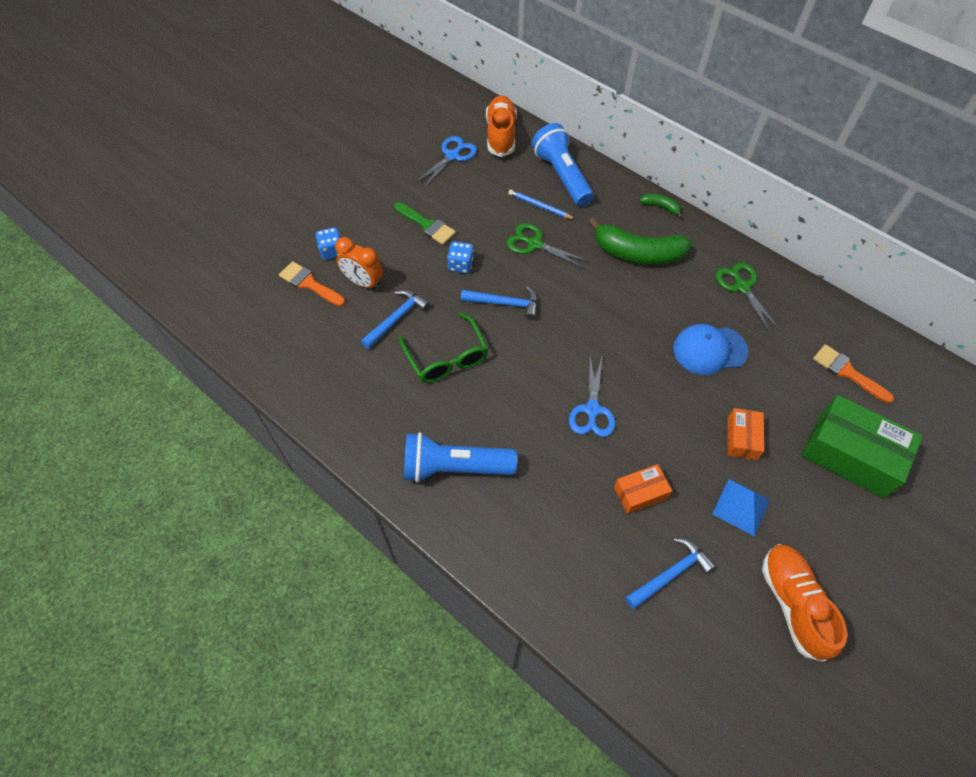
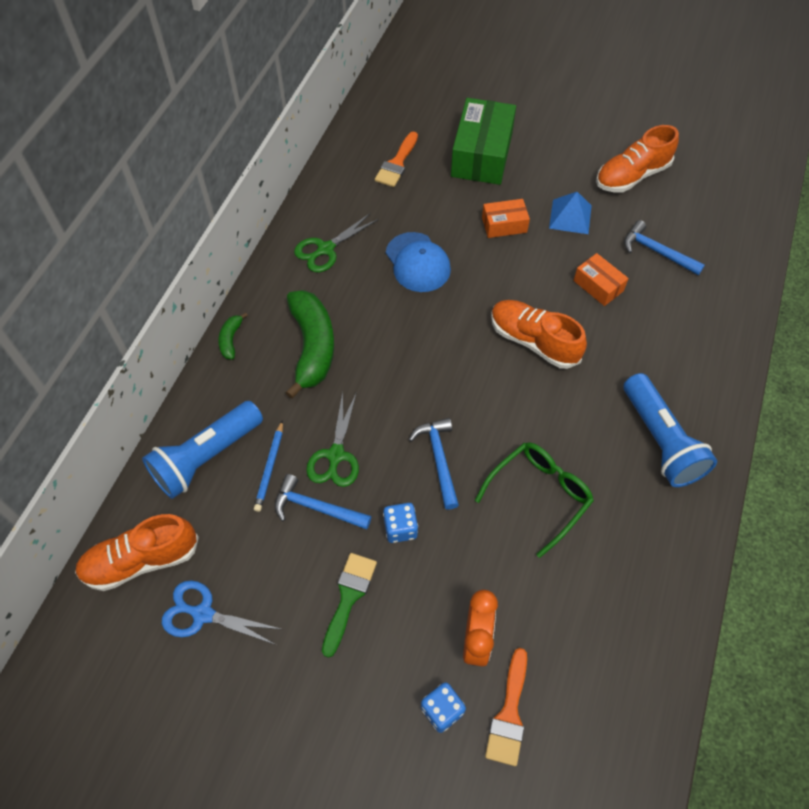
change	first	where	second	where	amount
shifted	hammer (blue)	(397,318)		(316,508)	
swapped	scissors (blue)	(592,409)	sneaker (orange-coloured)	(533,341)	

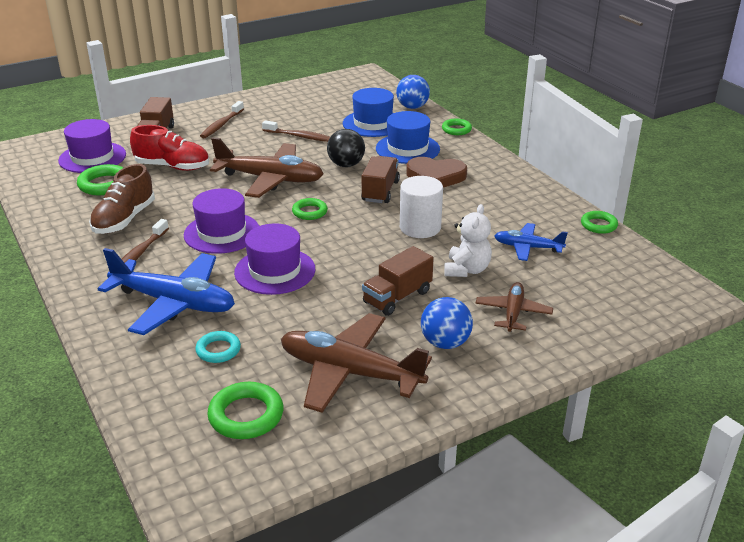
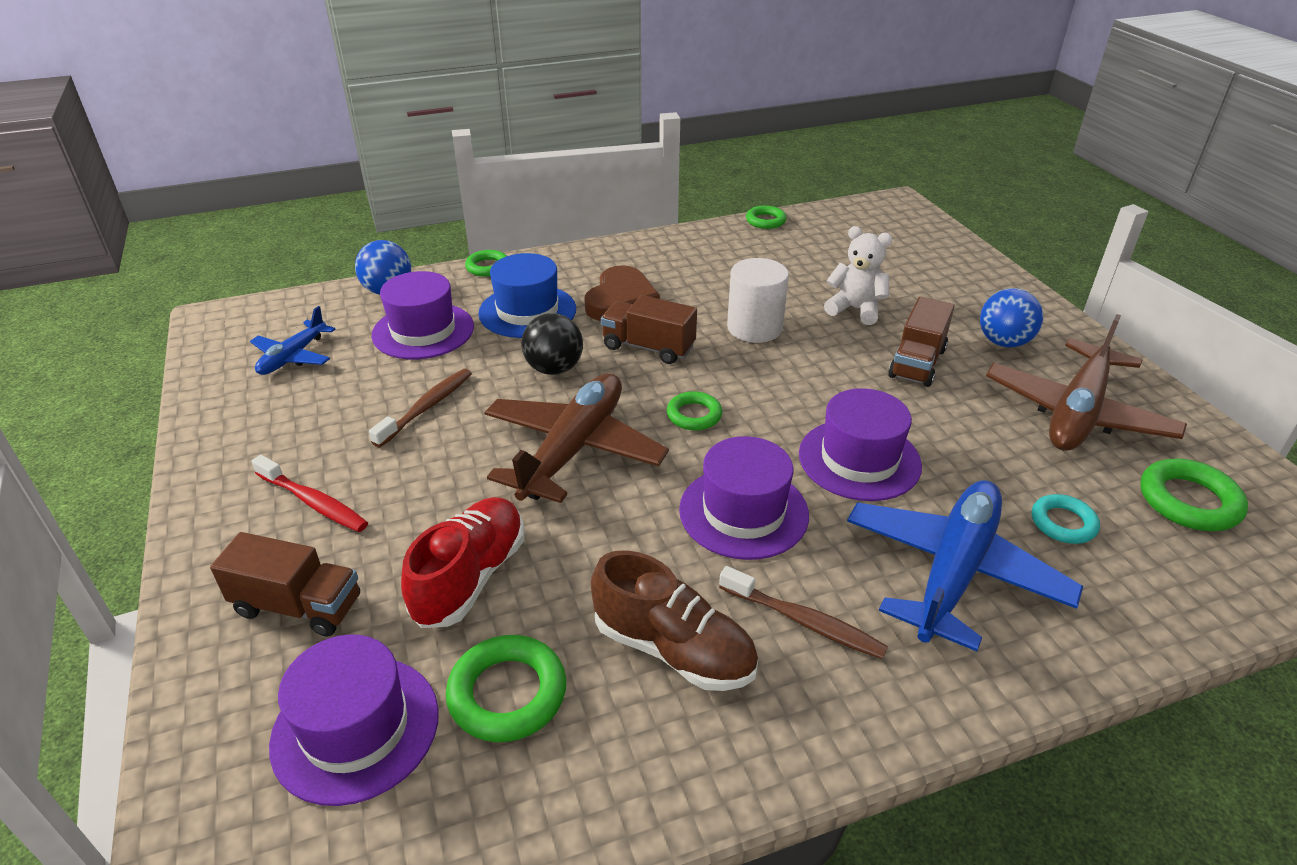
change	first	where	second	where	amount
repainted	top hat (blue)	(373,123)	top hat (royal purple)	(423,331)	
repainted	dental brush (brown)	(221,125)	dental brush (red)	(314,502)	
shifted	plane (blue)	(527,247)		(293,357)	
rotated	toy truck (brown)	(397,297)		(917,363)	60 degrees clockwise
gone	plane (brown)	(513,313)			

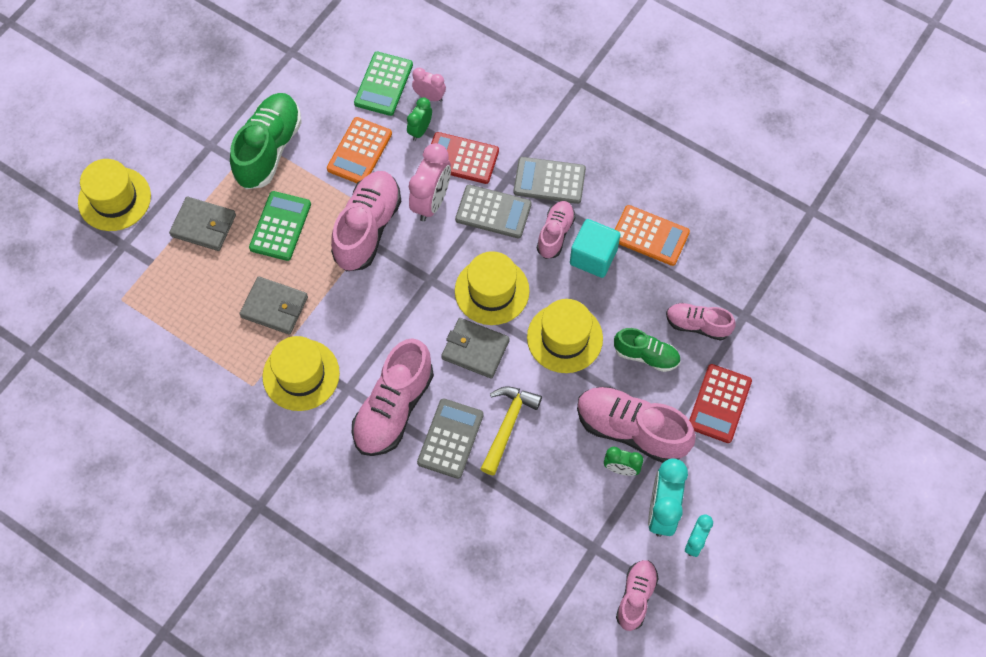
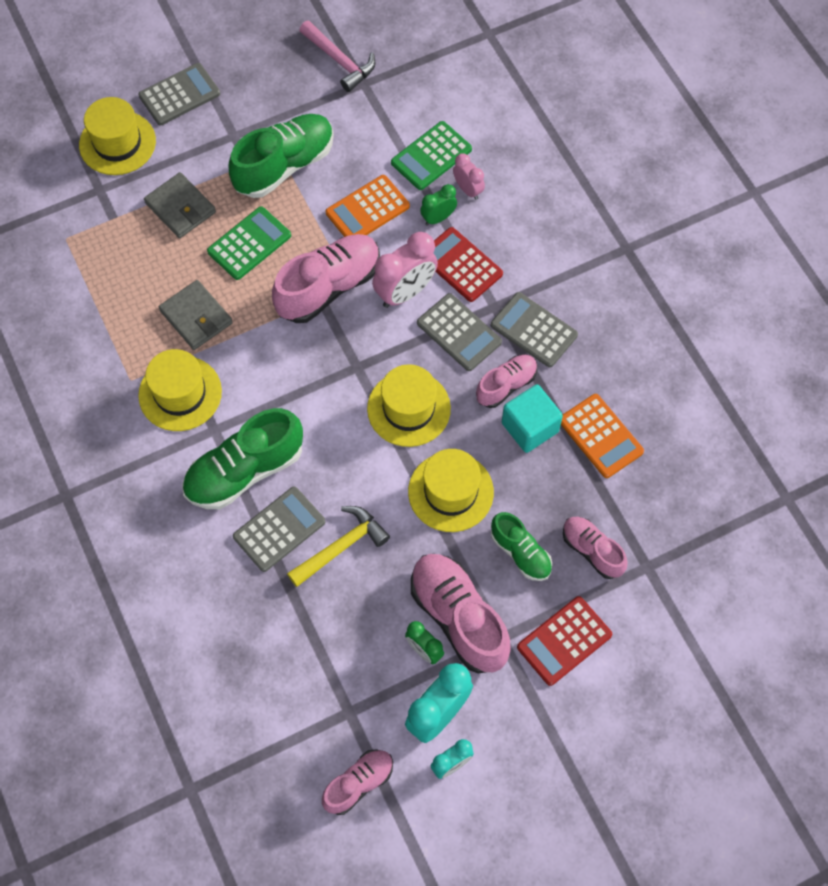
change	first	where	second	where	amount
gone	wallet (ash-grey)	(475,349)			
repainted	sneaker (pink)	(393,408)	sneaker (emerald)	(244,471)	
new			hammer (pink)	(339,61)	
new			adding machine (ash-grey)	(179,95)	

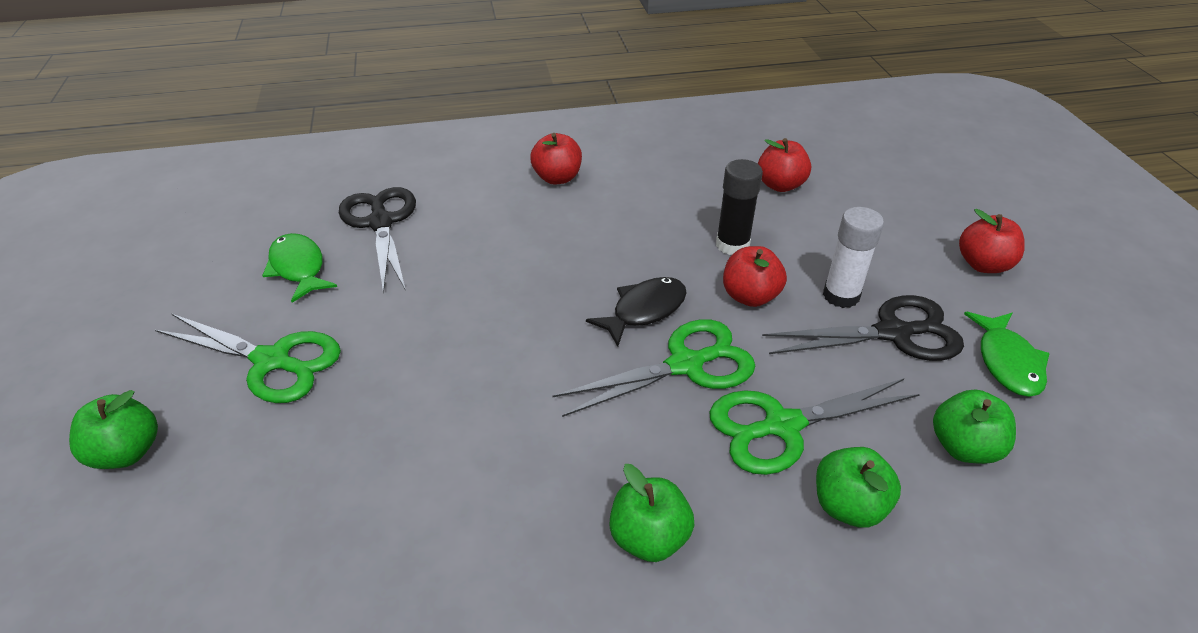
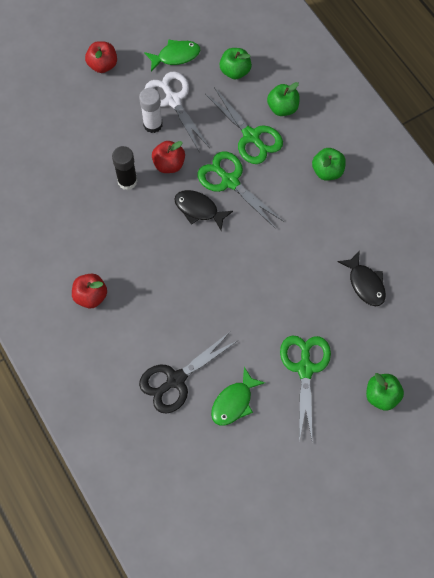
change	first	where	second	where	amount
gone	apple (red)	(780,185)			
repainted	scissors (black)	(893,333)	scissors (pure white)	(173,100)	
new			fish (black)	(365,283)	

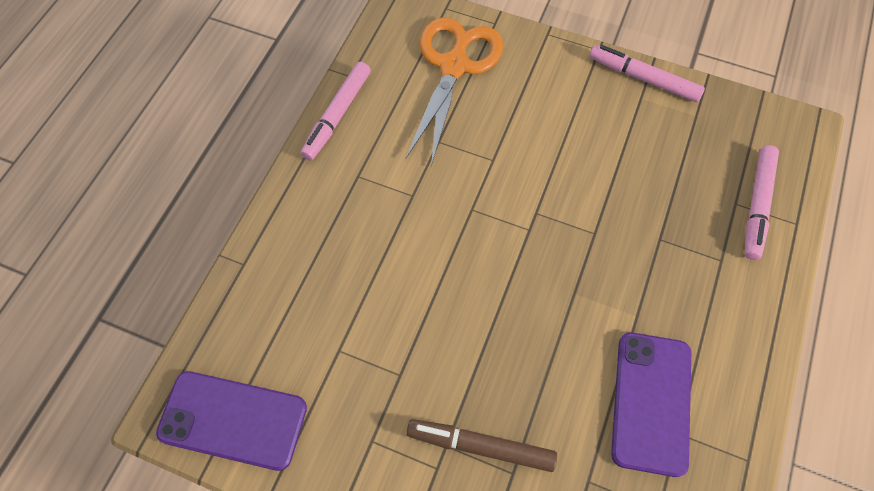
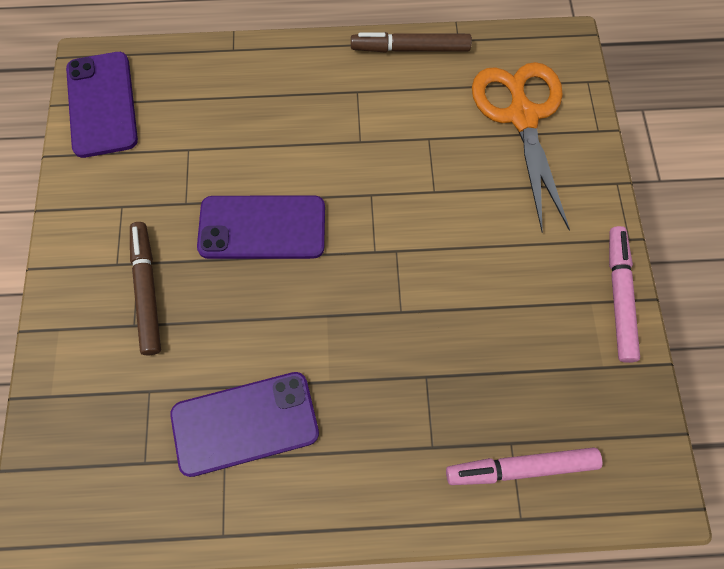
change	first	where	second	where	amount
rotated	scissors (orange-coloured)	(454,66)		(522,116)	90 degrees counterclockwise
repainted	marker pen (pink)	(337,115)	marker pen (brown)	(410,49)	
new			phone (royal purple)	(262,227)	

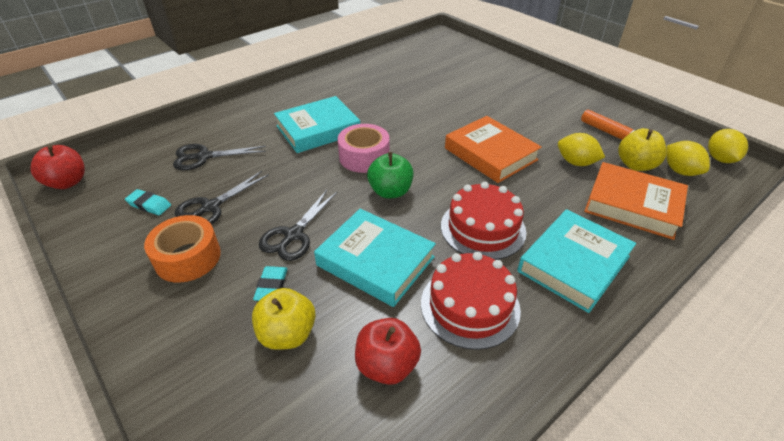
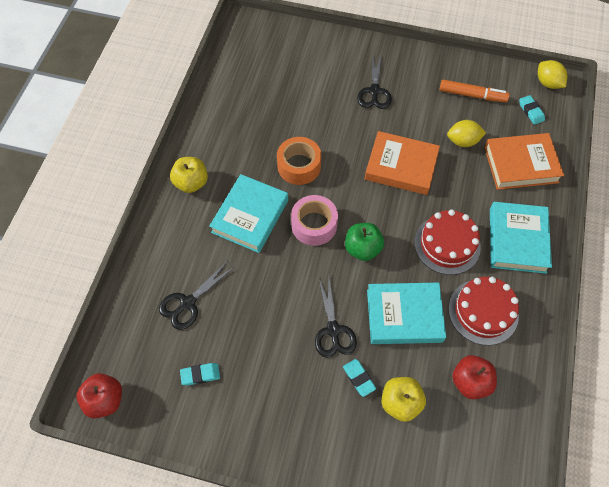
change	first	where	second	where	amount
shifted	apple (golden)	(635,165)		(191,183)	
swapped	citrus fruit (golden)	(680,171)	gum eraser (teal)	(531,111)	
shifted	scissors (black)	(210,207)		(374,91)	
shifted	tape (orange-coloured)	(188,257)		(299,166)	

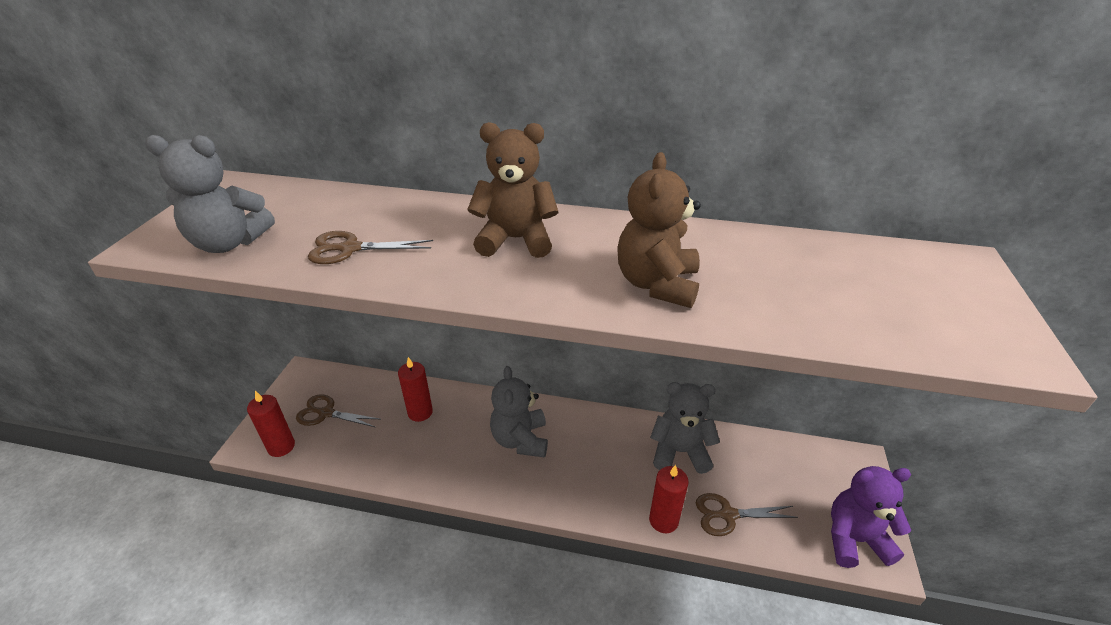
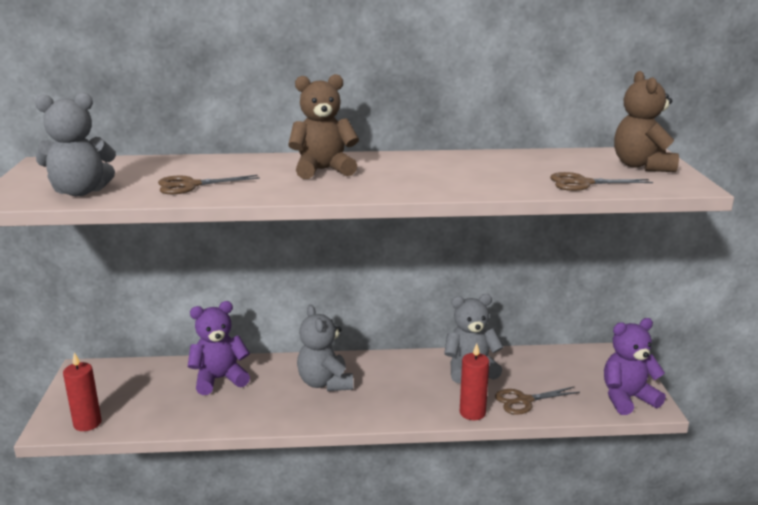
change	first	where	second	where	amount
shifted	stuffed bear (brown)	(657,284)		(642,166)	
swapped	pillar candle (red)	(420,412)	stuffed bear (royal purple)	(219,379)	
shifted	scissors (brown)	(326,413)		(583,183)	

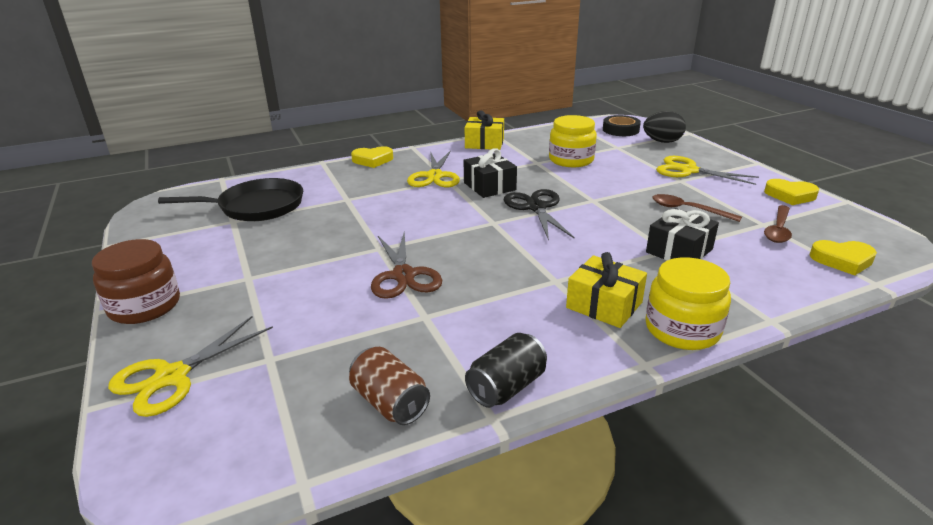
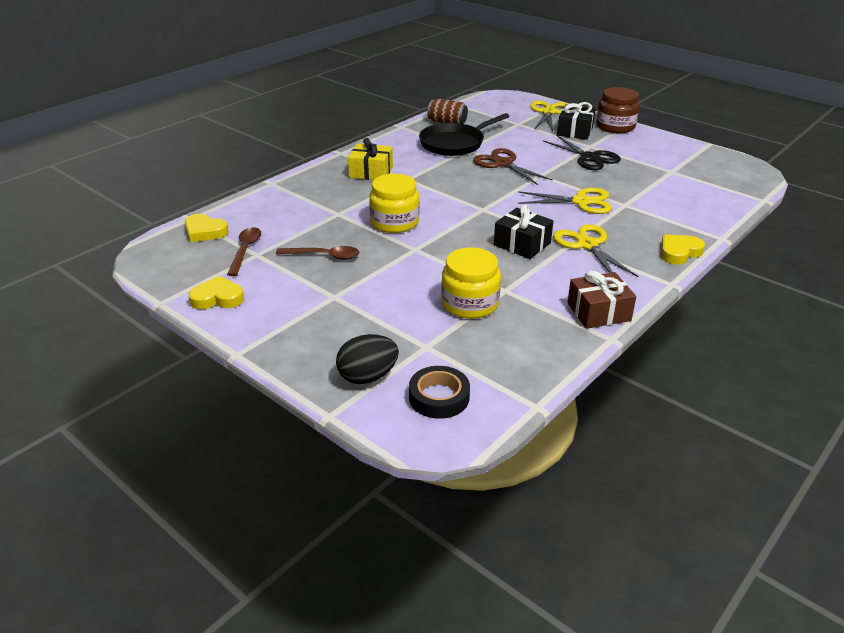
change	first	where	second	where	amount
repainted	present (golden)	(484,143)	present (brown)	(598,312)	
shifted	scissors (golden)	(688,170)		(581,202)	
shifted	skillet (black)	(257,206)		(454,143)	
shifted	scissors (black)	(536,207)		(590,158)	
shifted	present (black)	(679,251)		(575,131)	
rotated	heart shape (golden)	(842,260)		(205,232)	135 degrees counterclockwise
shifted	jar (golden)	(682,329)		(394,222)	
gone	soda can (black)	(506,387)			

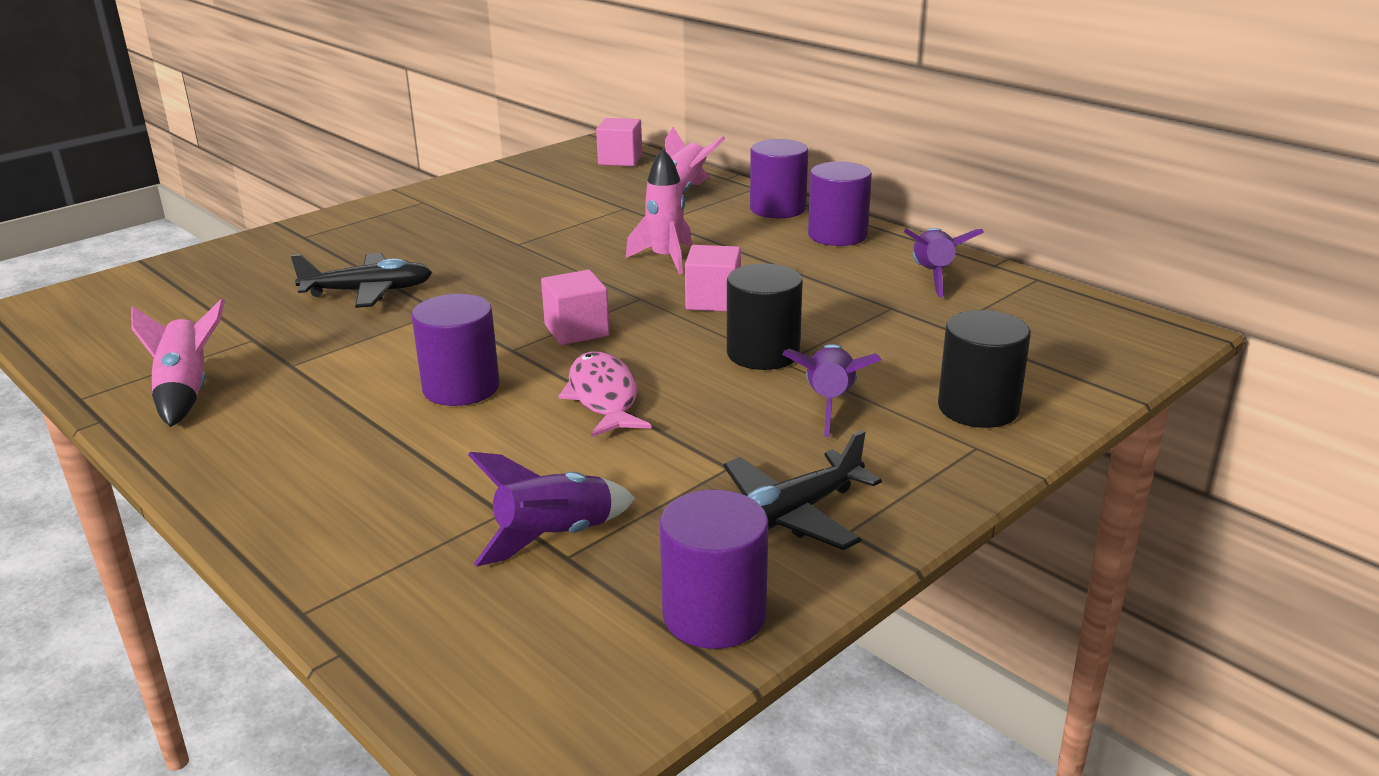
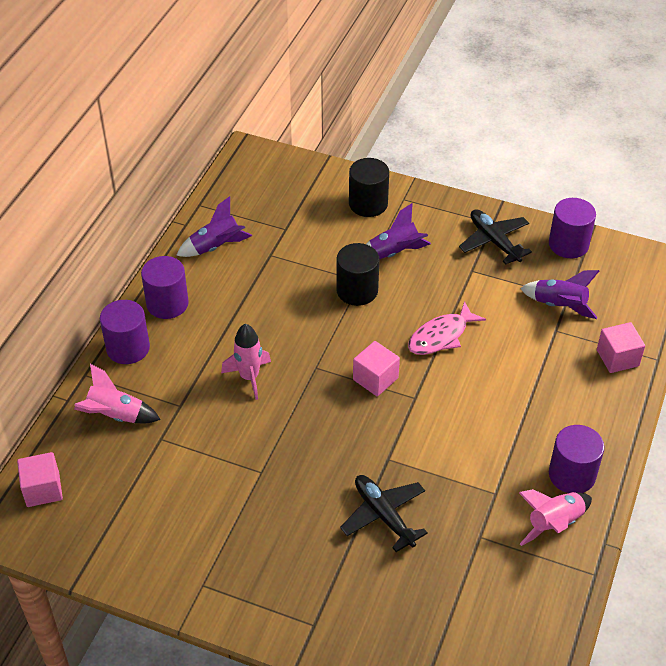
change	first	where	second	where	amount
shifted	block (pink)	(713,301)		(617,358)	
shifted	cylinder (royal purple)	(461,388)		(572,475)	
rotated	plane (black)	(790,515)		(494,241)	150 degrees counterclockwise

